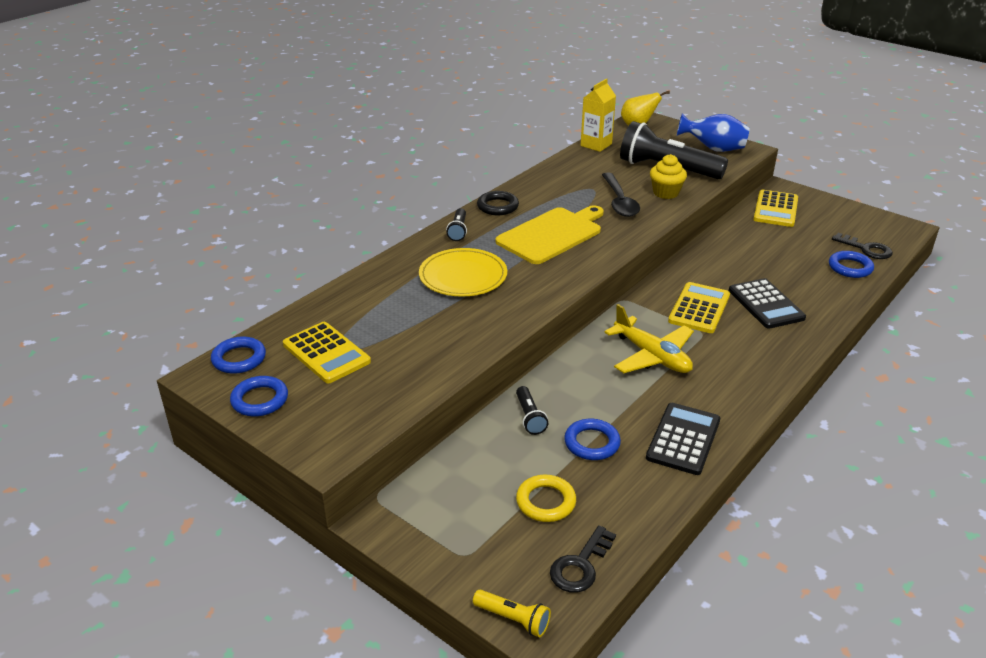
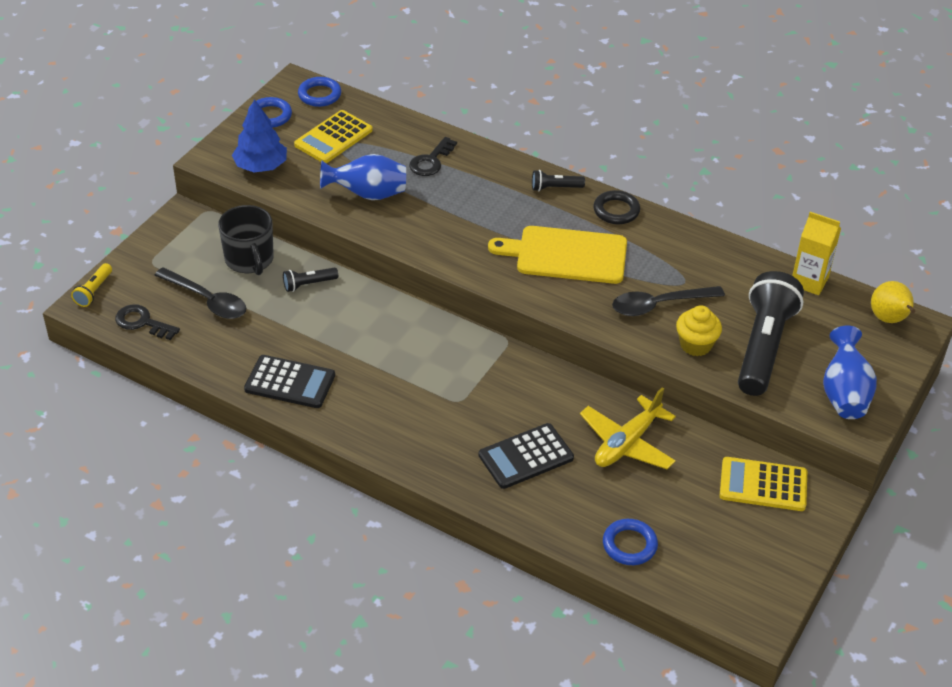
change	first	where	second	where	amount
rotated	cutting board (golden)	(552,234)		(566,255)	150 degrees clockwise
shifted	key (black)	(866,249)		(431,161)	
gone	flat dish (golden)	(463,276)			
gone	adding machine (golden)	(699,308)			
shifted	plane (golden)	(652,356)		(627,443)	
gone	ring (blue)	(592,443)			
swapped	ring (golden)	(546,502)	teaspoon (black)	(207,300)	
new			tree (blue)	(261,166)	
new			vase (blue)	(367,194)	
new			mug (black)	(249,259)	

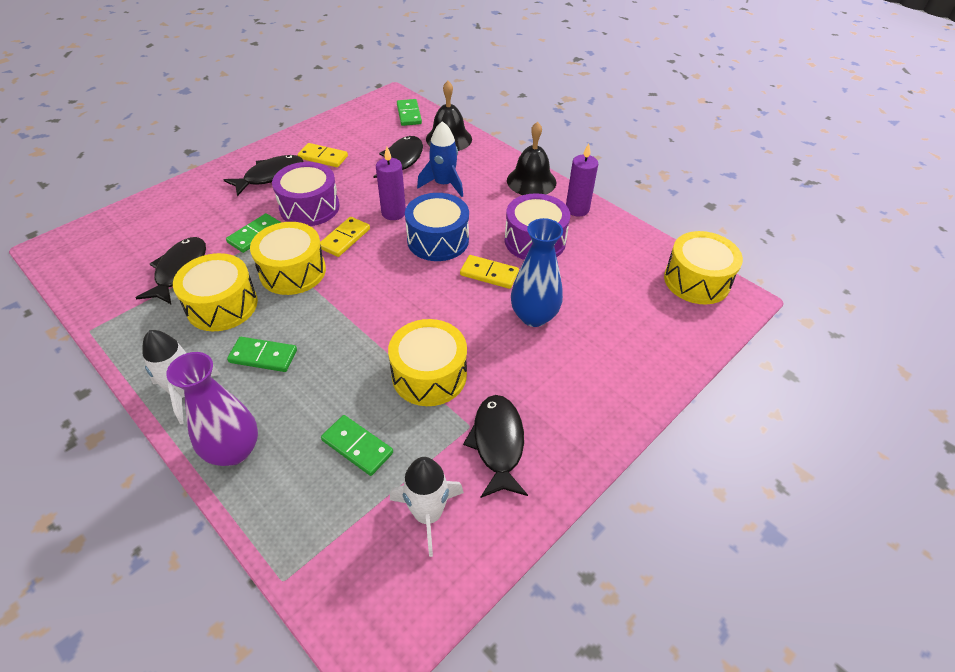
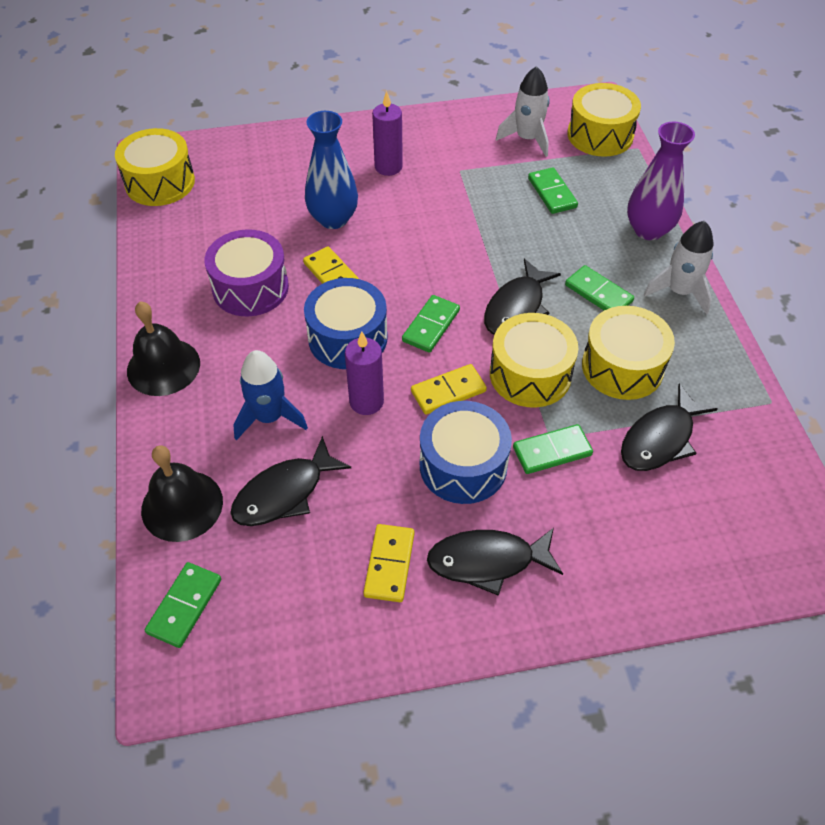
change	first	where	second	where	amount
rotated	domino (golden)	(323,157)		(389,564)	45 degrees clockwise
shifted	pillar candle (royal purple)	(577,209)		(388,167)	
repainted	drum (royal purple)	(309,207)	drum (blue)	(463,465)	
shifted	drum (golden)	(429,375)		(600,135)	
shifted	fish (black)	(498,443)		(516,307)	
new			domino (emerald)	(431,326)	

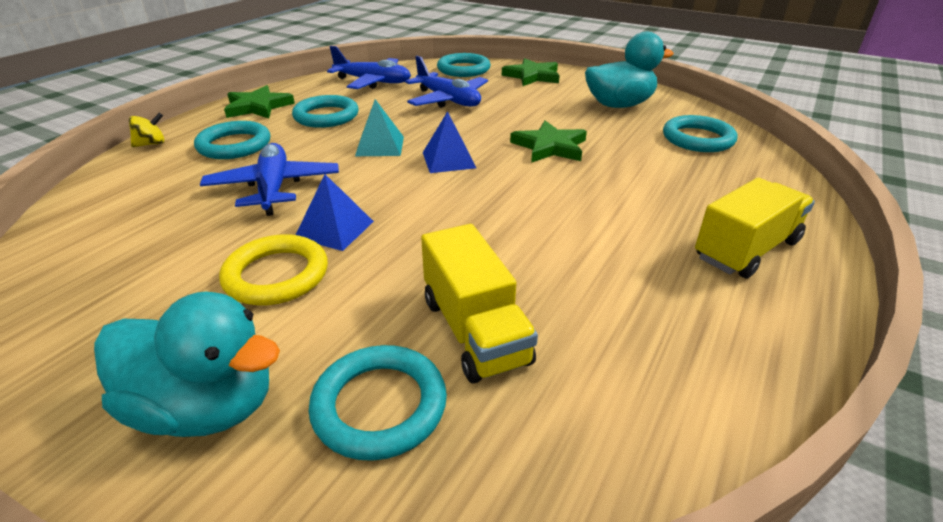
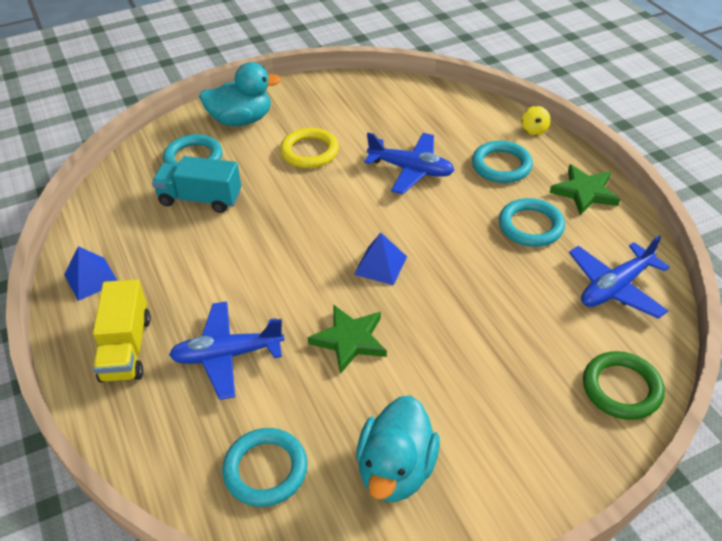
change	first	where	second	where	amount
repainted	ring (teal)	(463,69)	ring (emerald)	(621,388)	
shifted	plane (blue)	(448,100)		(227,355)	
gone	star shape (emerald)	(532,76)			
gone	pyramid (teal)	(380,146)			
shifted	pyramid (blue)	(334,229)		(91,278)	
repainted	toy truck (golden)	(475,331)	toy truck (teal)	(200,199)	
rotated	duck (teal)	(206,407)		(241,120)	150 degrees counterclockwise

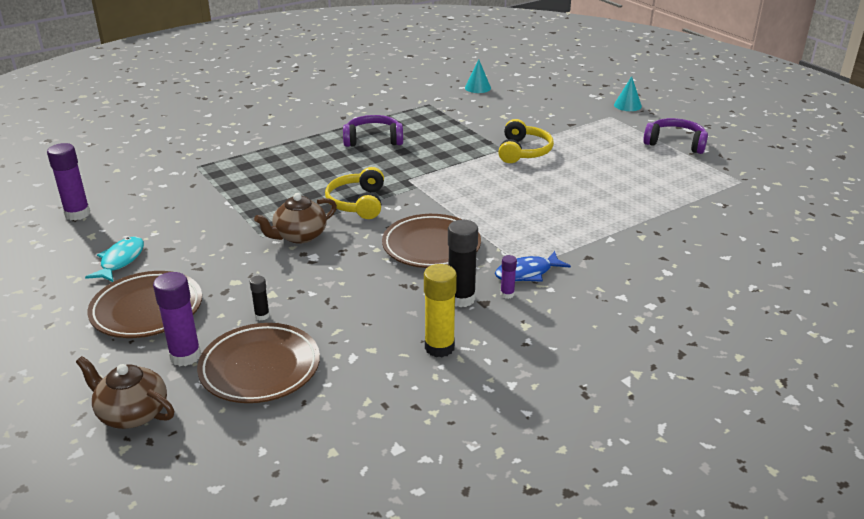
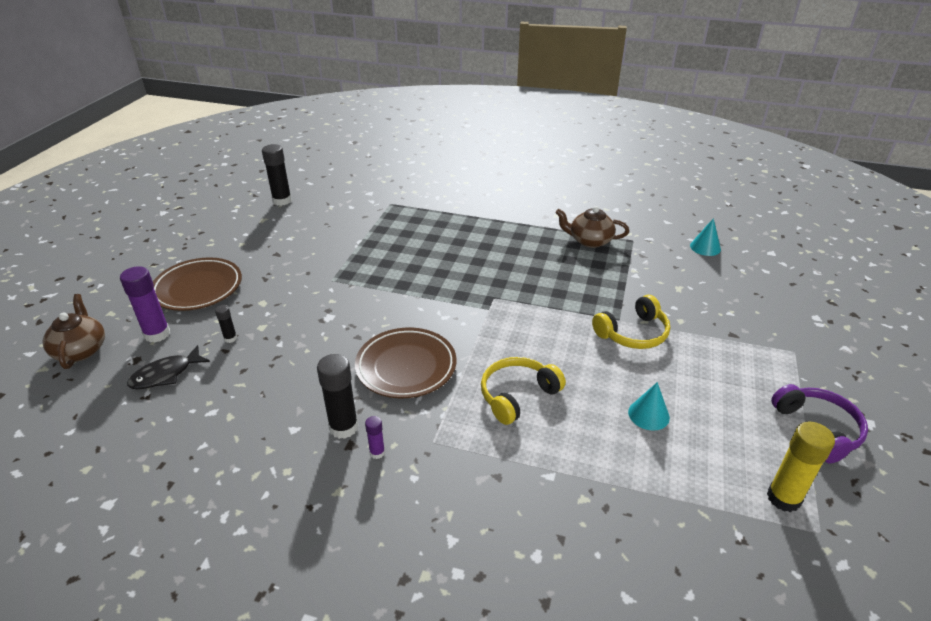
change	first	where	second	where	amount
shifted	solid cone (teal)	(627,105)		(648,414)	
gone	headset (royal purple)	(373,140)			
repainted	glue stick (royal purple)	(77,214)	glue stick (black)	(282,201)	
shifted	headset (golden)	(358,203)		(517,395)	
shifted	china teapot (brown)	(299,236)		(589,241)	
gone	fish (teal)	(120,261)			
gone	fish (blue)	(527,273)			
shifted	glue stick (golden)	(439,347)		(783,498)	
swapped	flat dish (brown)	(260,368)	fish (black)	(166,374)	

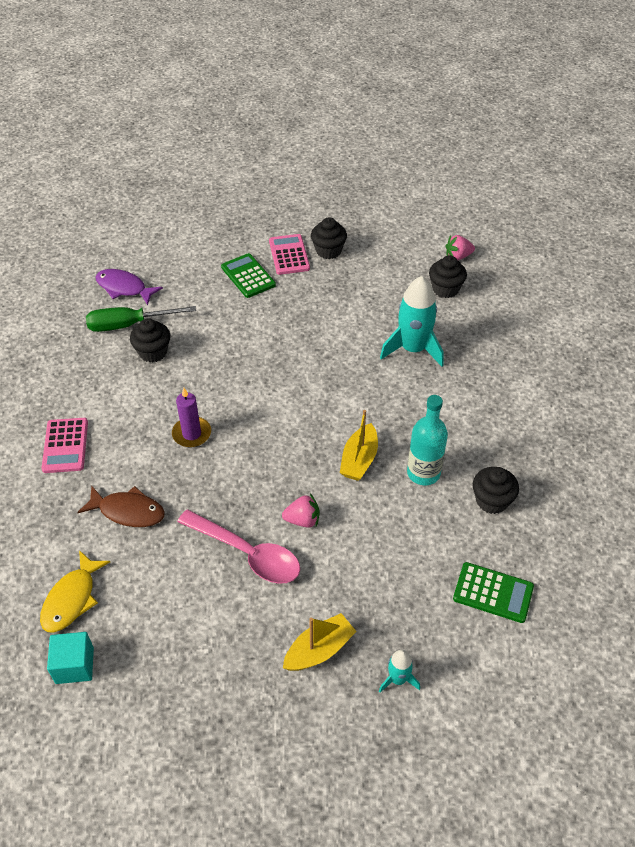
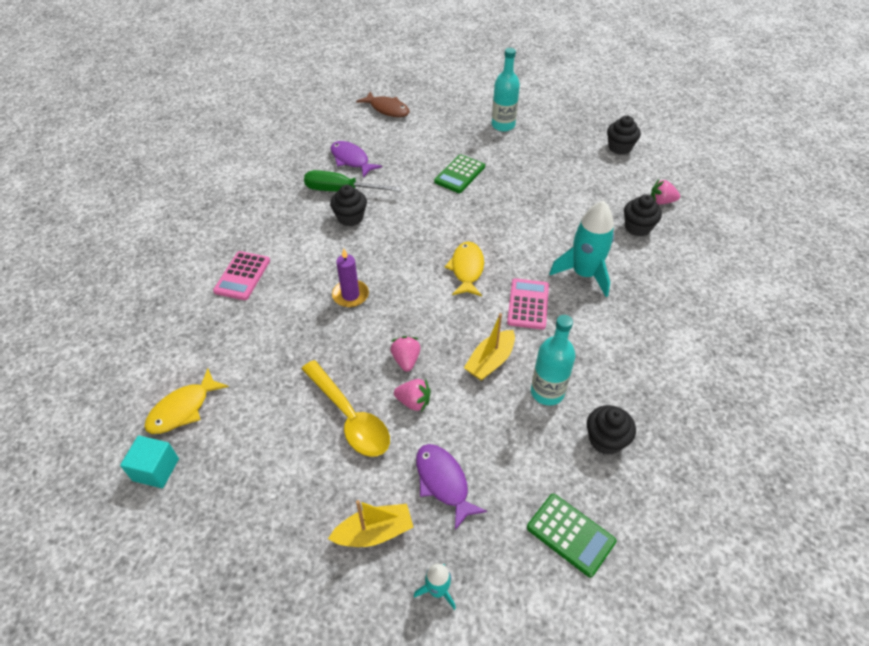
change	first	where	second	where	amount
shifted	fairy cake (black)	(328,251)		(619,147)	
shifted	adding machine (pink)	(289,255)		(528,304)	
rotated	adding machine (emerald)	(248,276)		(459,174)	135 degrees counterclockwise
shifted	fish (brown)	(128,511)		(387,109)	
repainted	teaspoon (pink)	(246,553)	teaspoon (golden)	(349,417)	
new			flask (teal)	(503,125)	
new			fish (golden)	(467,269)	
new			strawberry (pink)	(406,360)	
new			fish (royal purple)	(443,482)	

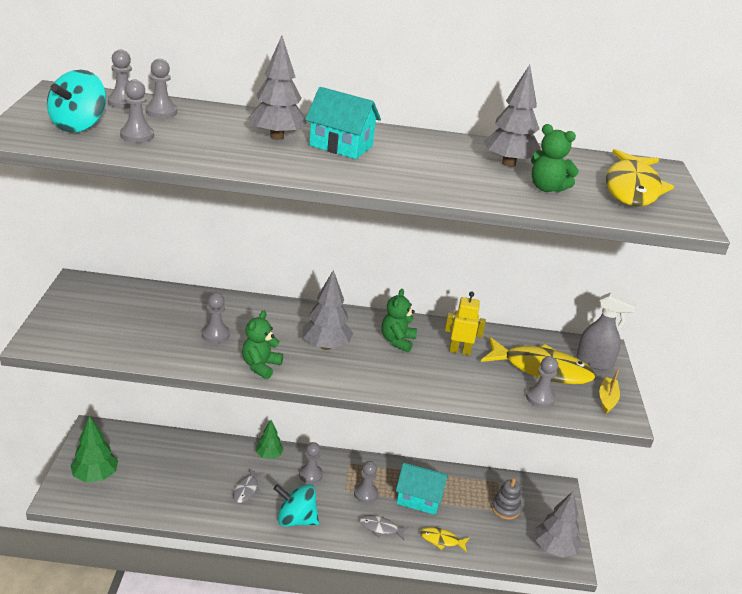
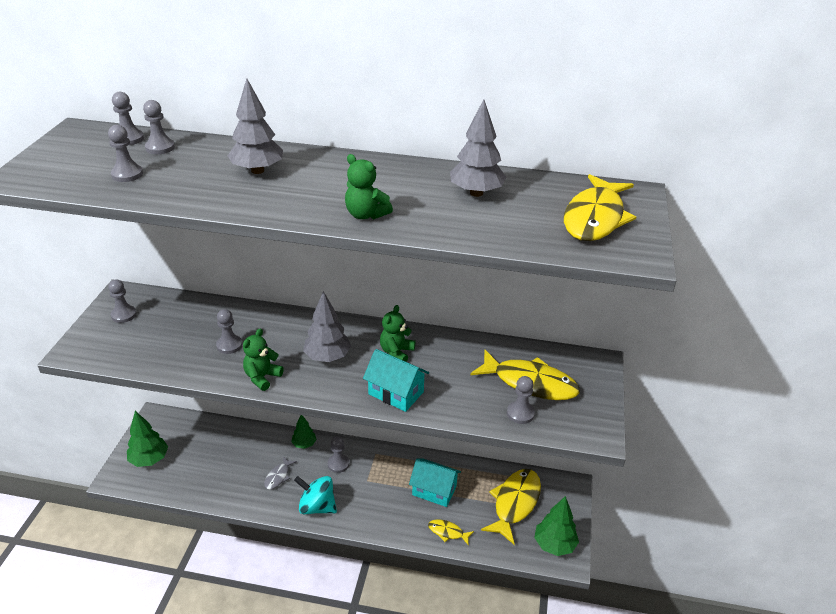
change	first	where	second	where	amount
gone	spinning top (teal)	(79,126)			
shifted	house (teal)	(341,146)		(396,393)	
shifted	stuffed bear (emerald)	(547,188)		(366,215)	
gone	robot figure (golden)	(459,351)			
gone	spray cleaner (ash-grey)	(594,362)			
gone	boat (golden)	(607,399)			
shifted	chess pawn (ash-grey)	(365,494)		(124,315)	
swapped	ring stacker (ash-grey)	(505,508)	fish (golden)	(515,503)	
repainted	tree (ash-grey)	(554,548)	tree (emerald)	(554,545)	
gone	fish (ash-grey)	(380,528)			

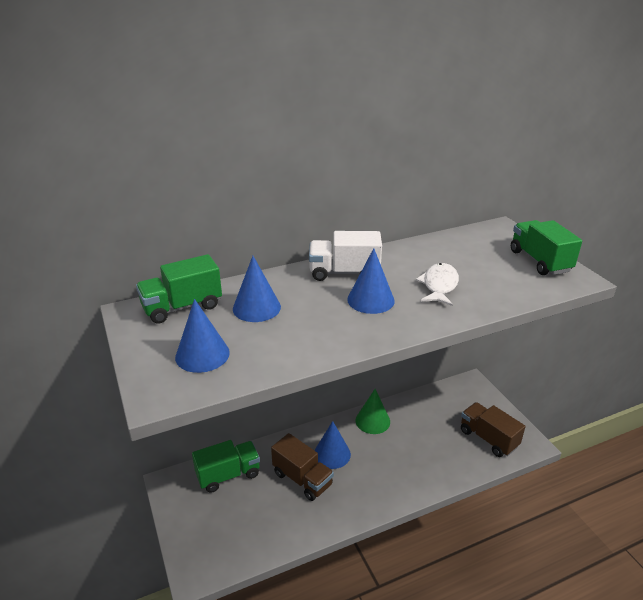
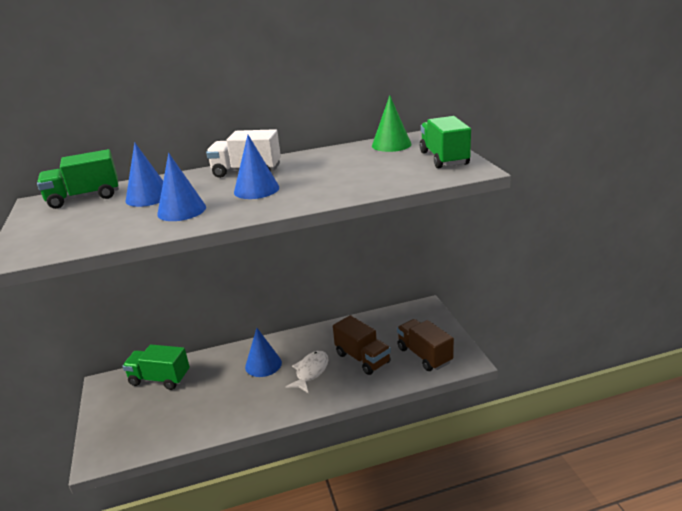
change	first	where	second	where	amount
shifted	fish (pure white)	(439,285)		(310,372)	
shifted	solid cone (blue)	(202,354)		(181,210)	
shifted	solid cone (emerald)	(372,421)		(391,145)	
shifted	toy truck (brown)	(302,479)		(362,358)	
rotated	toy truck (emerald)	(228,475)		(160,379)	150 degrees counterclockwise

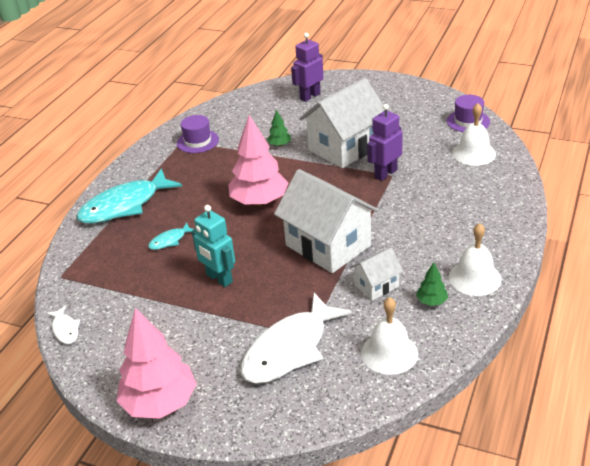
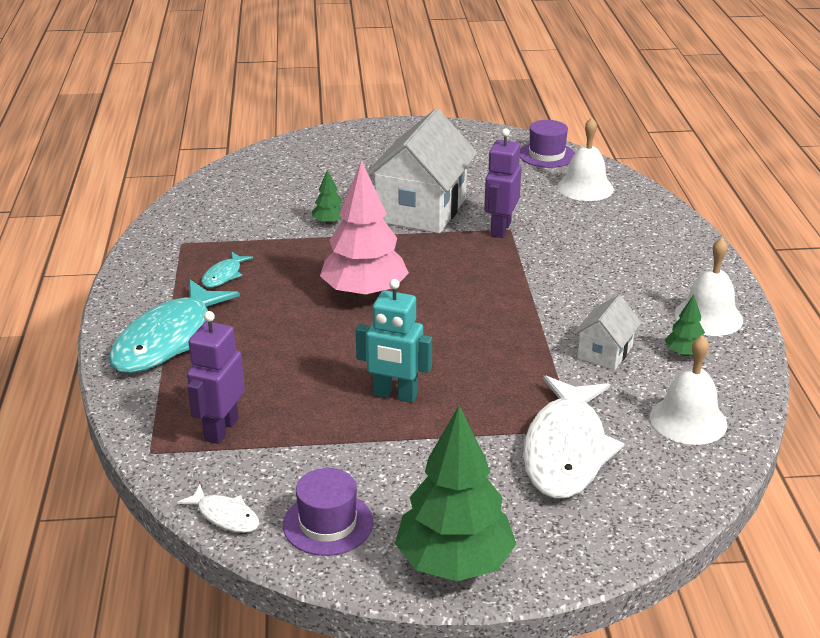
change	first	where	second	where	amount
shifted	robot figure (royal purple)	(310,96)		(221,429)	
shifted	top hat (royal purple)	(197,141)		(328,523)	
gone	house (pure white)	(328,245)			
shifted	fish (teal)	(170,240)		(224,275)	
repainted	tree (pink)	(160,403)	tree (emerald)	(454,562)	

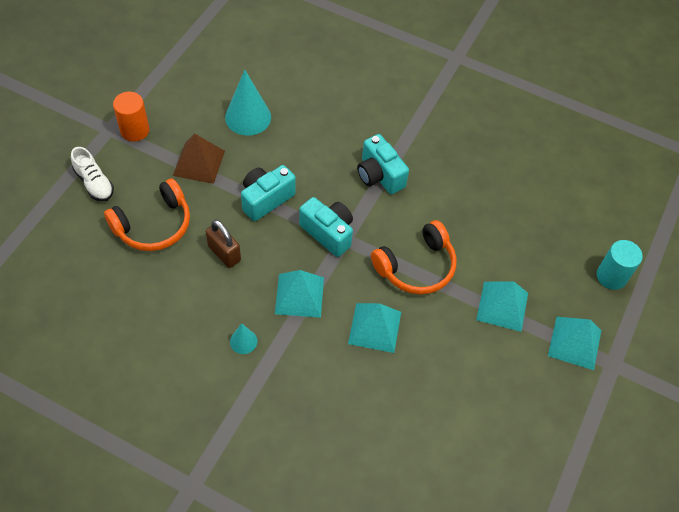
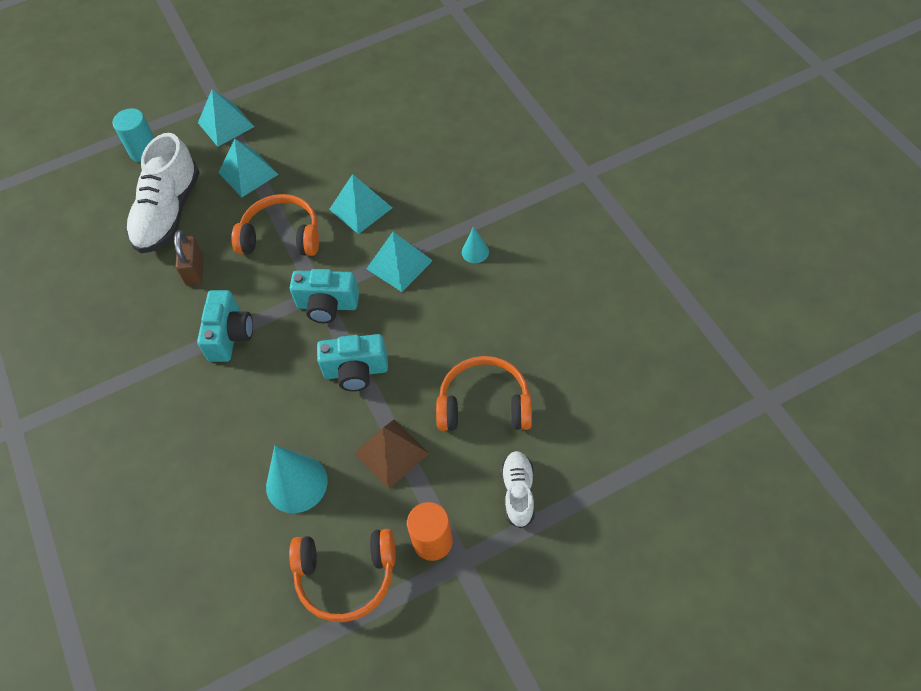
change	first	where	second	where	amount
rotated	compact camera (teal)	(328,233)		(327,305)	75 degrees counterclockwise
shifted	small lock (brown)	(224,253)		(195,270)	
new			sneaker (pure white)	(168,213)	
new			headset (orange-coloured)	(346,576)	

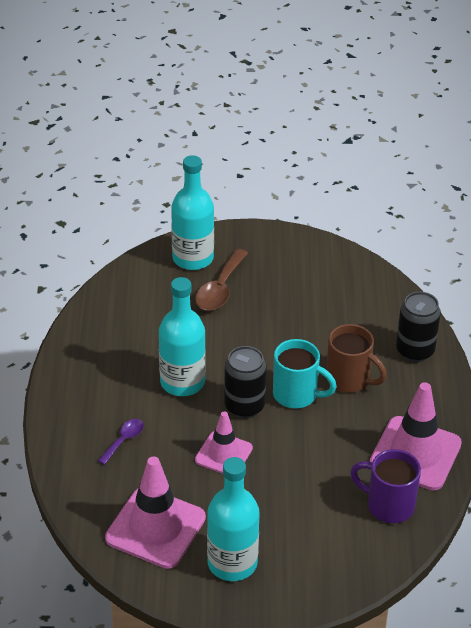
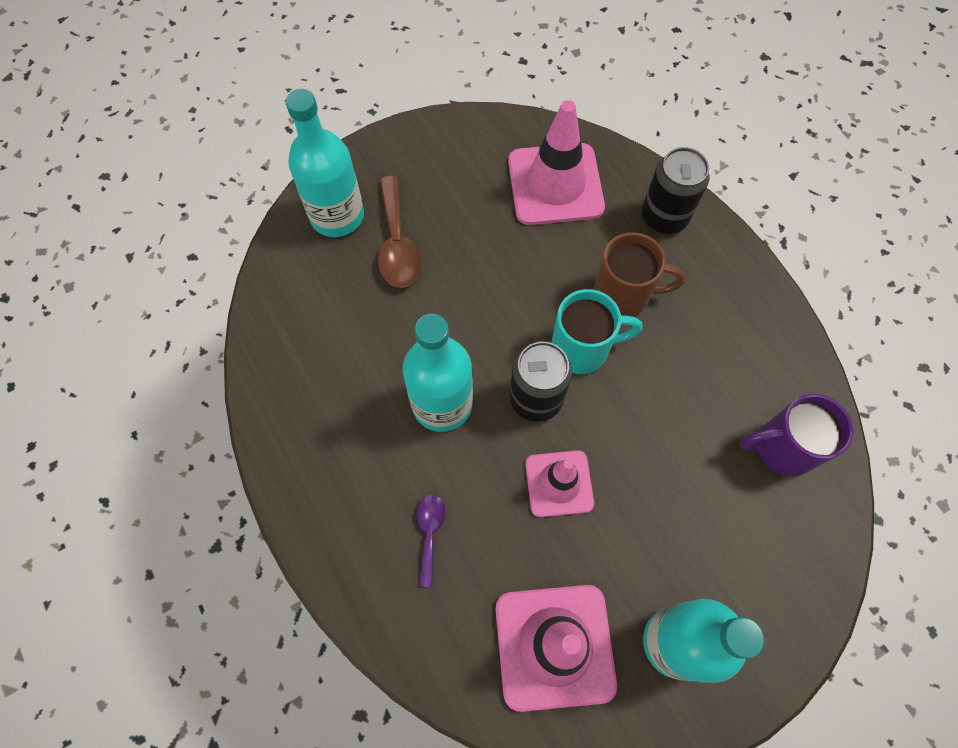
change	first	where	second	where	amount
shifted	safety cone (pink)	(415,453)		(555,184)	

